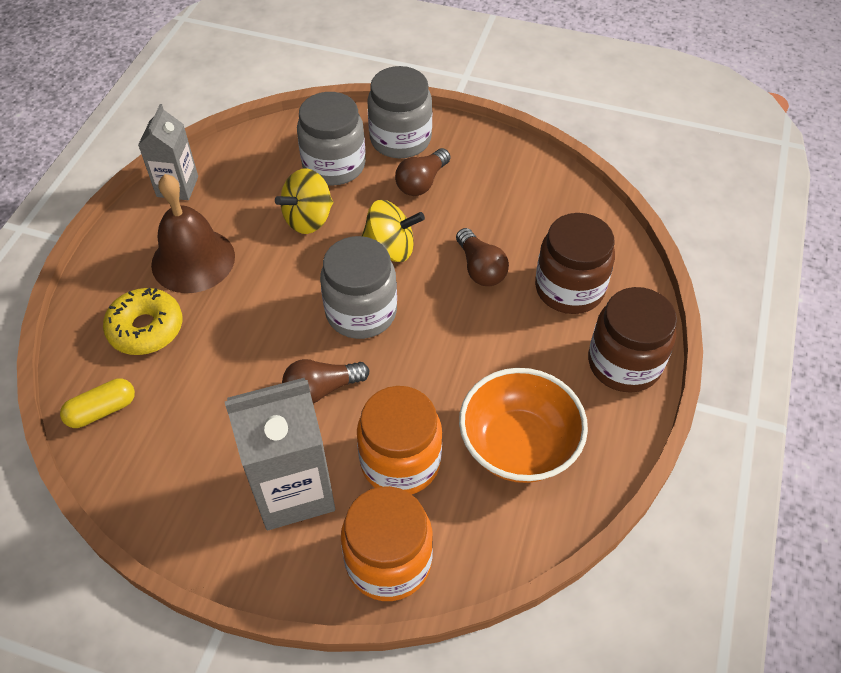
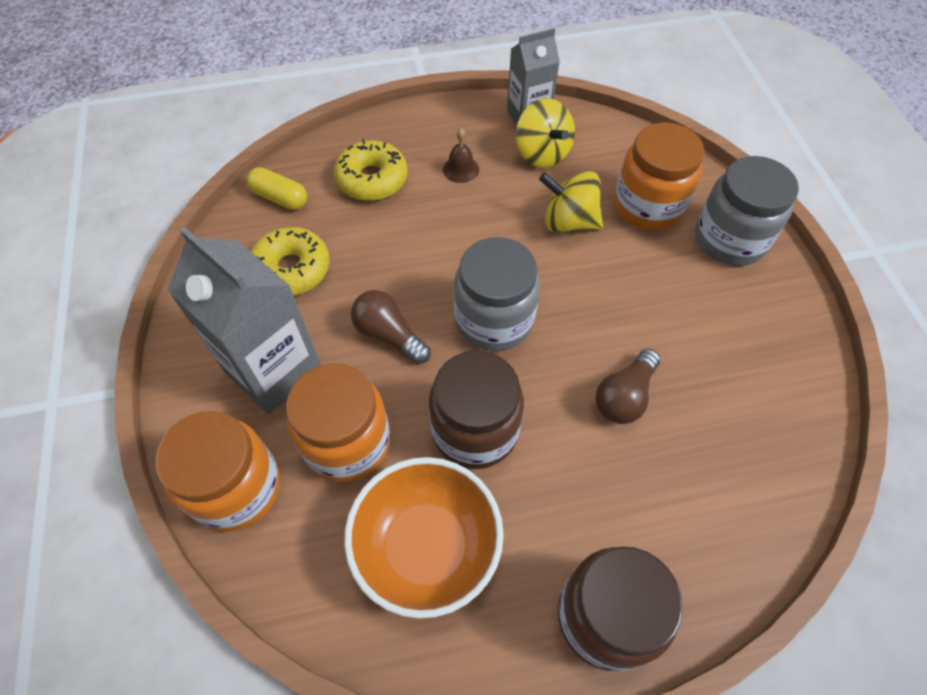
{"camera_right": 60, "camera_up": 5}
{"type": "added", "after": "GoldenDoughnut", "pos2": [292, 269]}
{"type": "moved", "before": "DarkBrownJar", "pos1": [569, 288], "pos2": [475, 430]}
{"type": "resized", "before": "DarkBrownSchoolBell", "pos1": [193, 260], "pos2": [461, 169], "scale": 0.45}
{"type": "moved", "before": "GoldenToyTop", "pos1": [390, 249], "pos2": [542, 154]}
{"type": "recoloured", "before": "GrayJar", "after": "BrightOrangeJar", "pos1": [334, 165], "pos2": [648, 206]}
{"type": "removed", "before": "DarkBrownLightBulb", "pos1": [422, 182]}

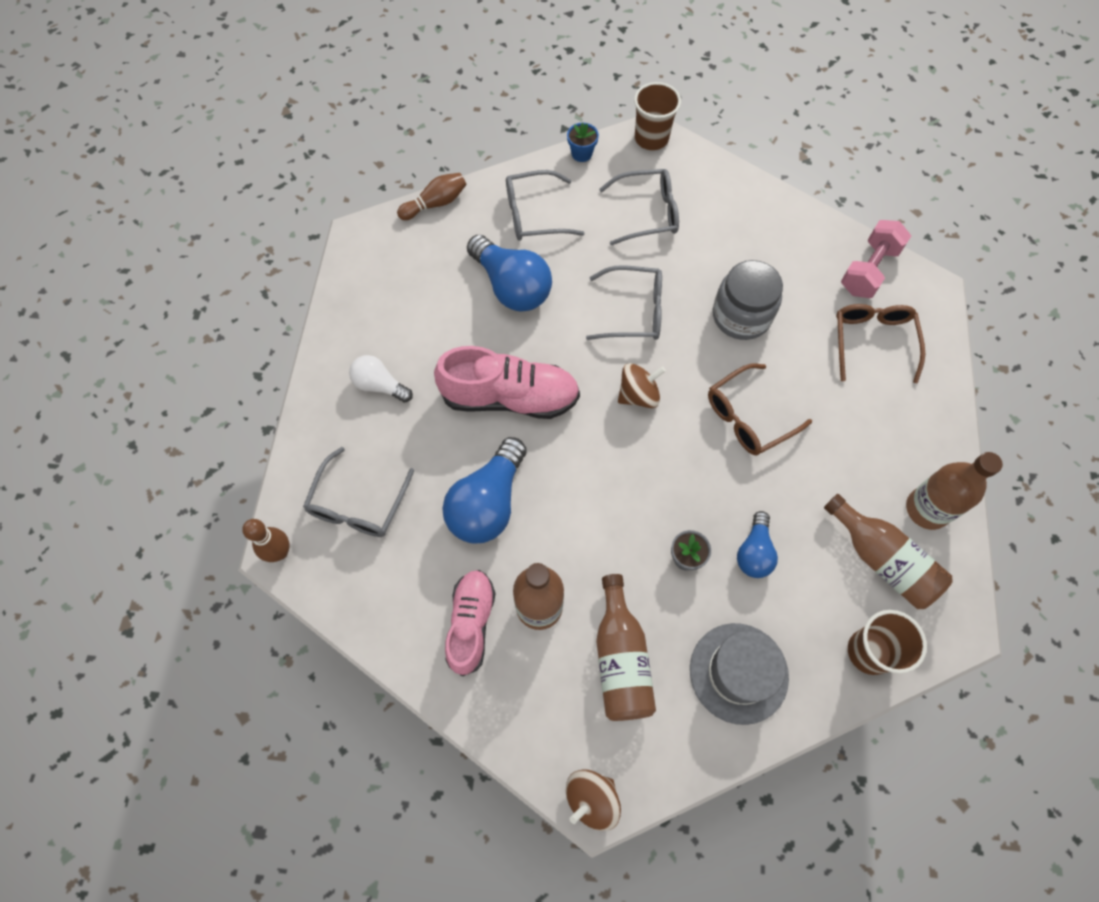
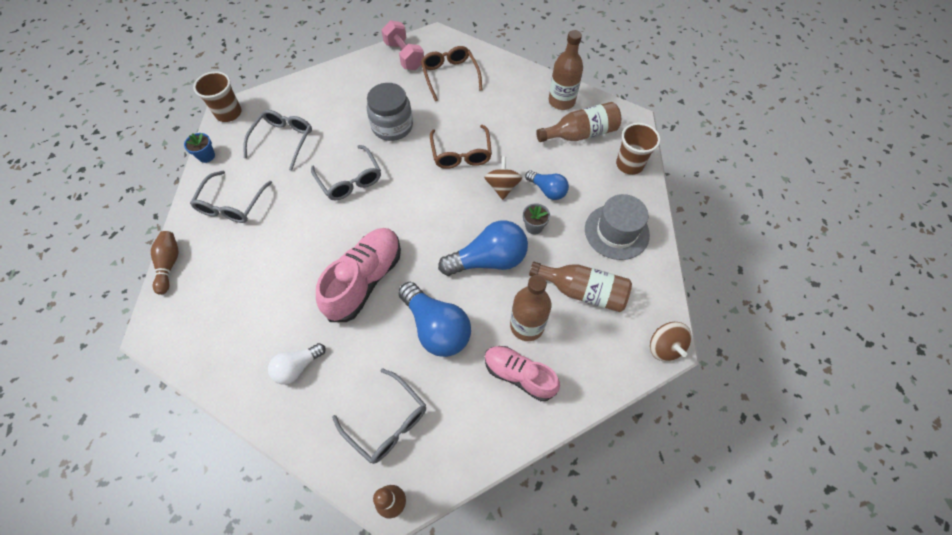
{"camera_right": -65, "camera_up": -5}
{"type": "turned", "before": "GrayGlasses", "pos1": [633, 311], "pos2": [350, 180], "turn": 120}
{"type": "turned", "before": "DarkBrownGlasses", "pos1": [872, 342], "pos2": [450, 76], "turn": 45}
{"type": "moved", "before": "BlueLightBulb", "pos1": [512, 287], "pos2": [489, 260]}
{"type": "moved", "before": "DarkBrownToyTop", "pos1": [638, 395], "pos2": [502, 187]}

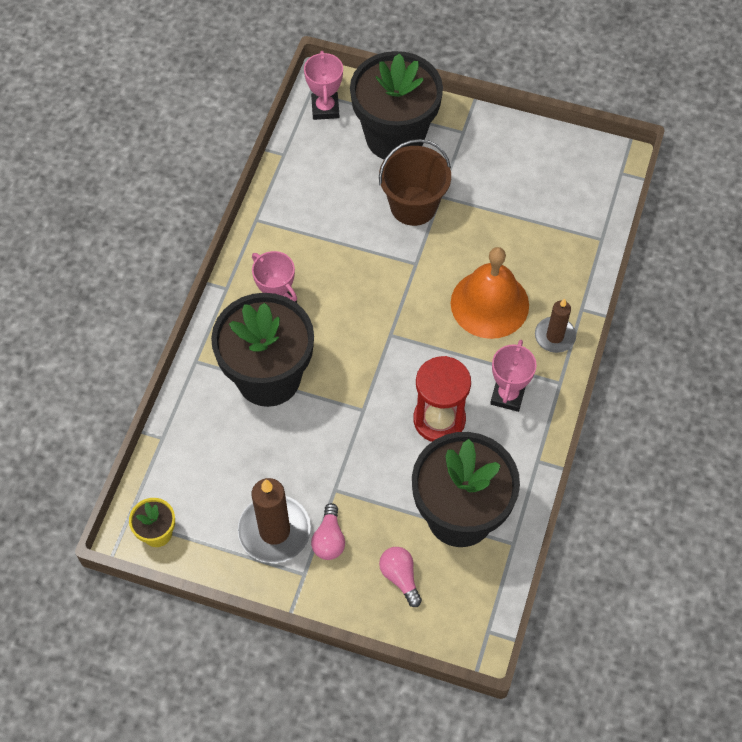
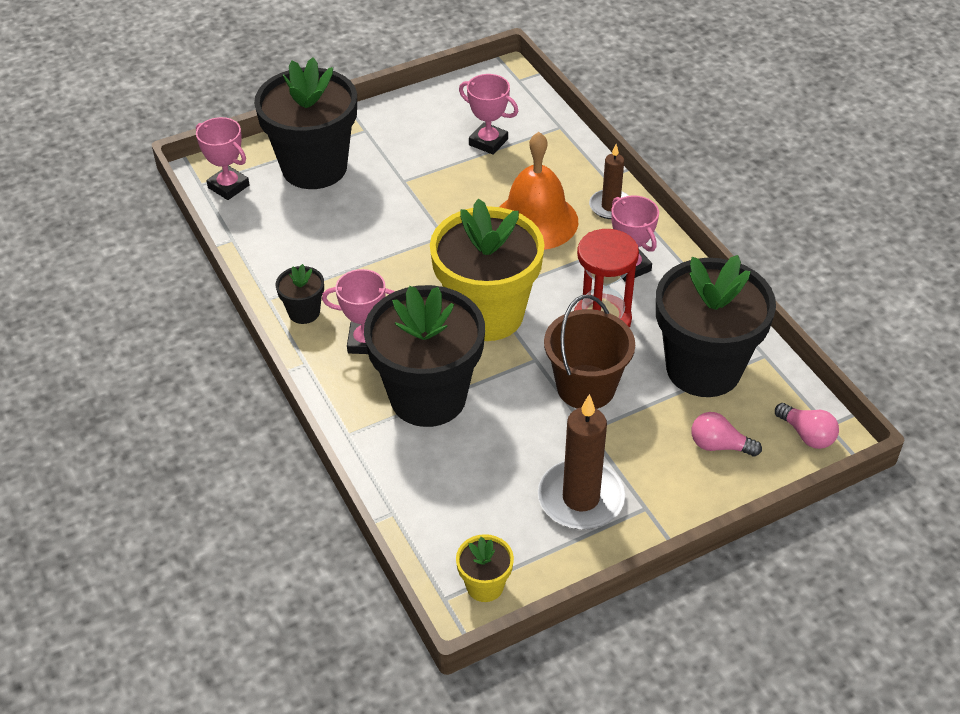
{"camera_right": -45, "camera_up": -15}
{"type": "added", "after": "JetBlackPottedPlant", "pos2": [304, 312]}
{"type": "added", "after": "GoldenPottedPlant", "pos2": [487, 314]}
{"type": "added", "after": "PinkPrizeCup", "pos2": [488, 142]}
{"type": "moved", "before": "DarkBrownBucket", "pos1": [413, 206], "pos2": [586, 387]}
{"type": "moved", "before": "PinkLightBulb", "pos1": [329, 539], "pos2": [807, 435]}

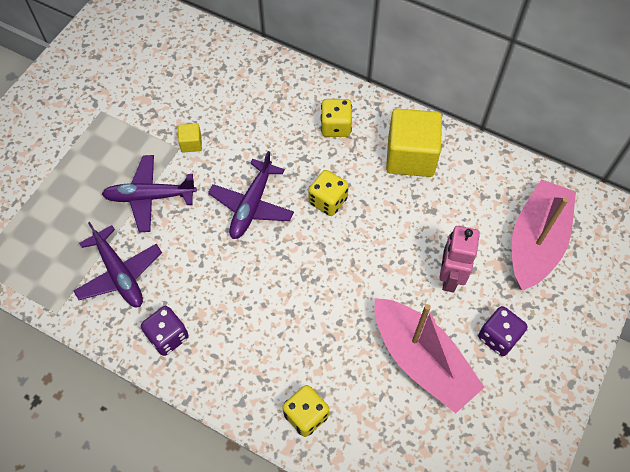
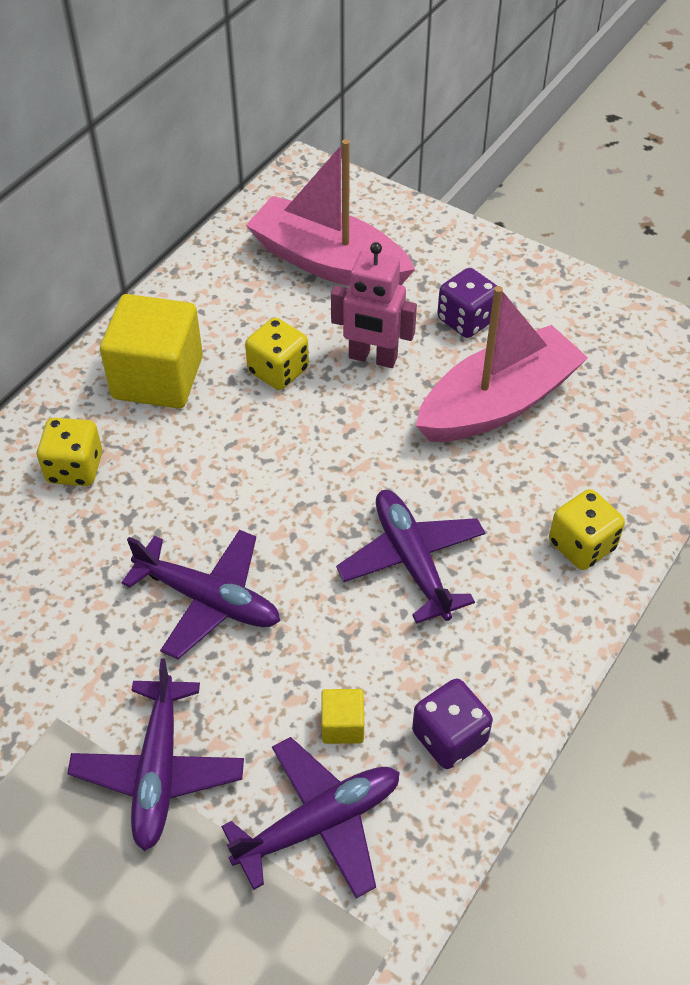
{"camera_right": -85, "camera_up": -10}
{"type": "moved", "before": "GoldenGameDie", "pos1": [328, 201], "pos2": [278, 371]}
{"type": "moved", "before": "GoldenCube", "pos1": [191, 143], "pos2": [342, 725]}
{"type": "added", "after": "VioletPlane", "pos2": [411, 560]}

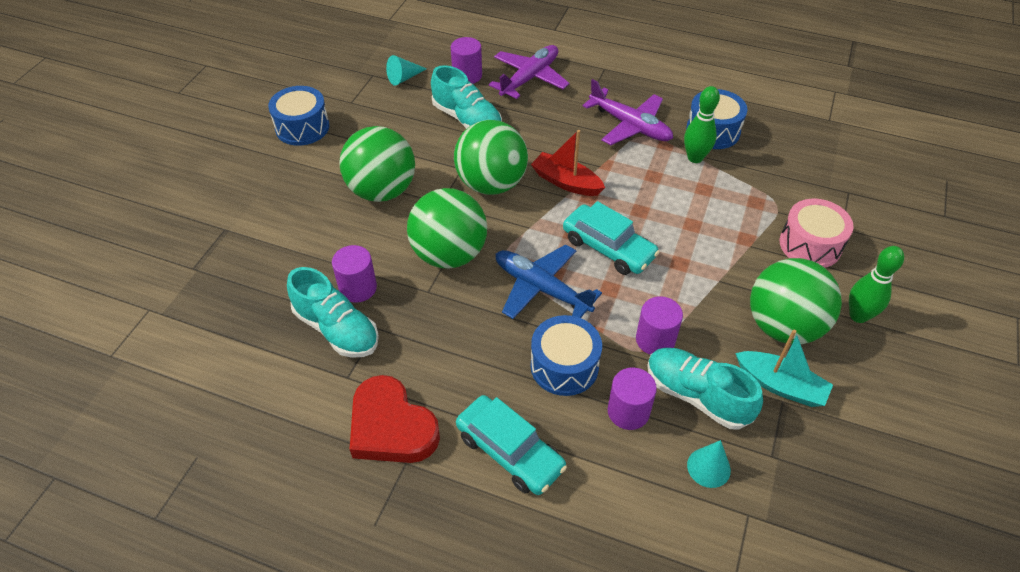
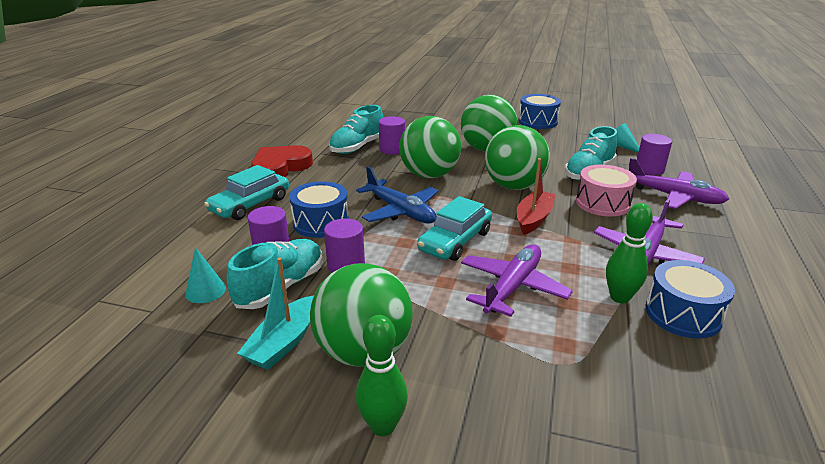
{"camera_right": 85, "camera_up": -20}
{"type": "turned", "before": "BluePlane", "pos1": [541, 288], "pos2": [400, 211], "turn": 105}
{"type": "added", "after": "VioletPlane", "pos2": [512, 287]}
{"type": "moved", "before": "PinkSnareDrum", "pos1": [810, 245], "pos2": [602, 203]}

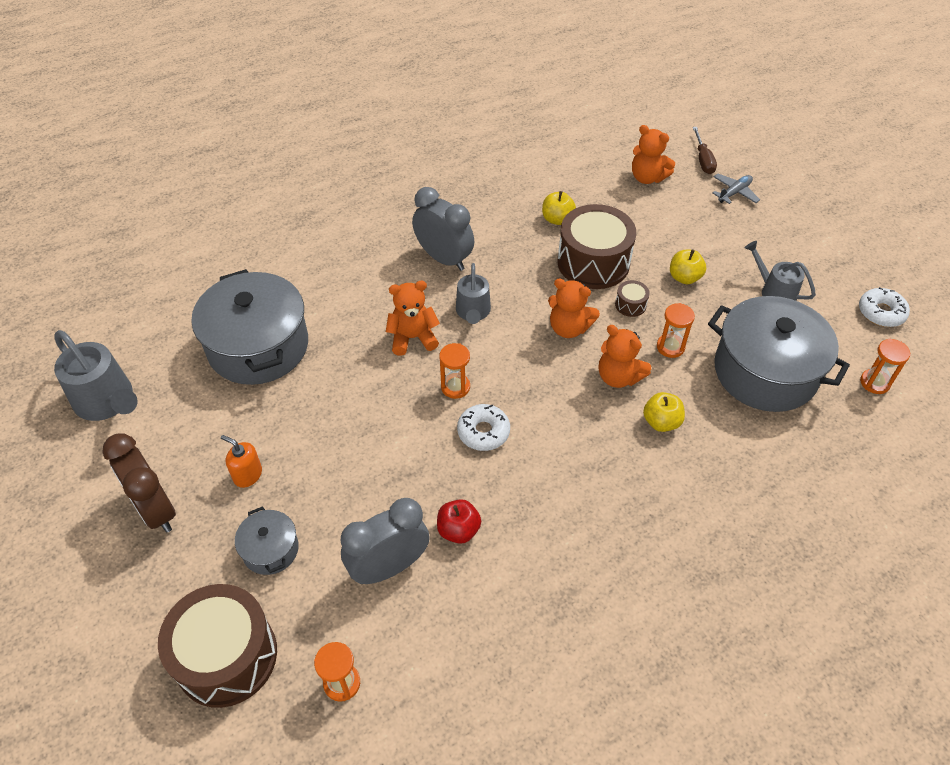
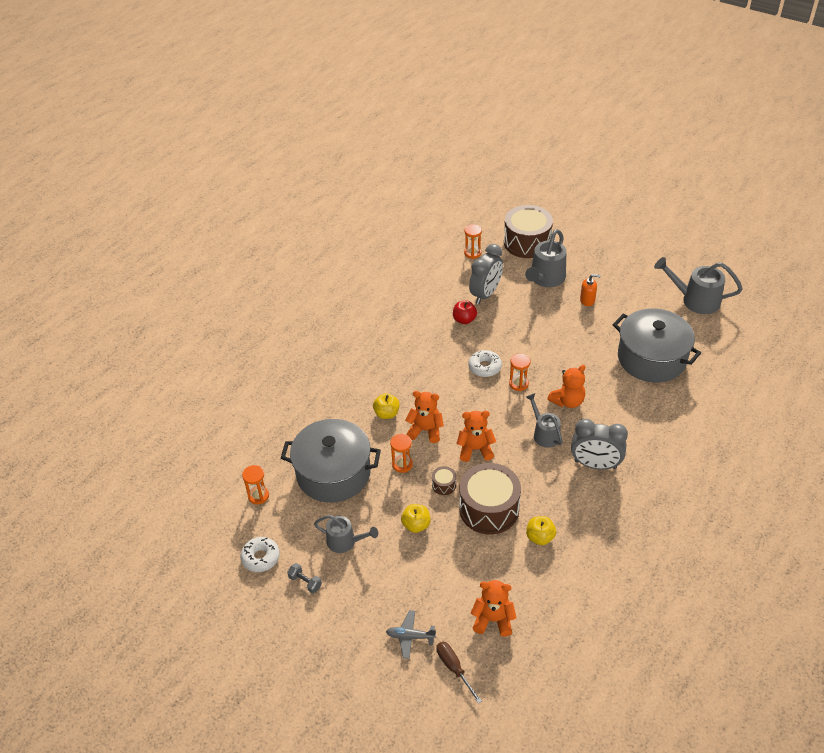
{"camera_right": 155, "camera_up": -5}
{"type": "added", "after": "GrayHandWeight", "pos2": [305, 582]}
{"type": "turned", "before": "GrayPlane", "pos1": [734, 193], "pos2": [410, 636], "turn": 75}
{"type": "replaced", "before": "GrayCookingPot", "after": "GrayWateringPot", "pos1": [270, 549], "pos2": [545, 279]}
{"type": "removed", "before": "DarkBrownClock", "pos1": [156, 510]}

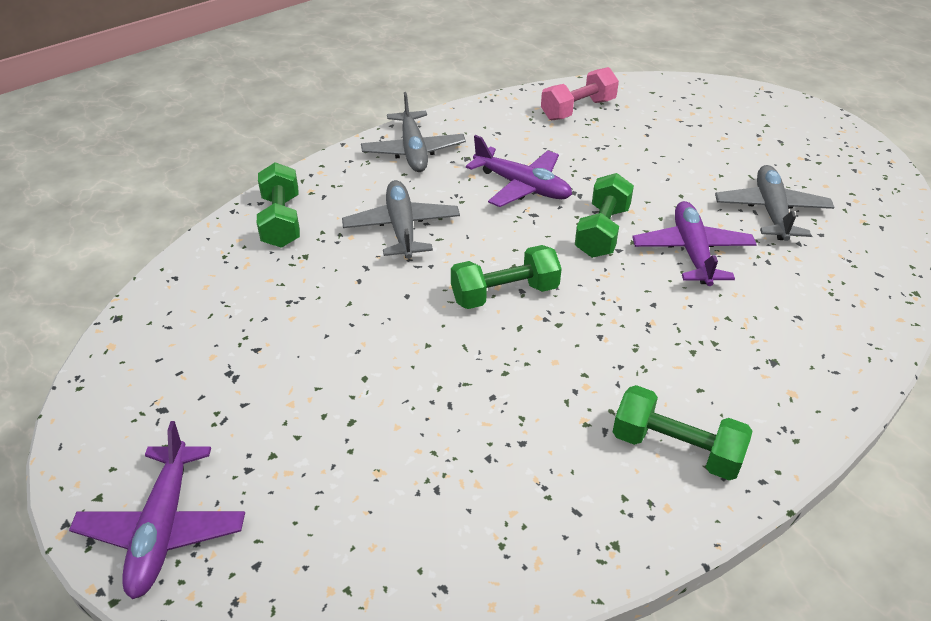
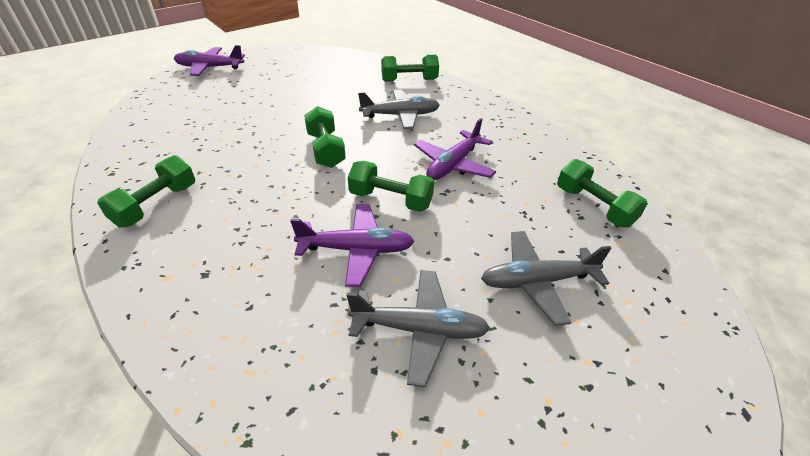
{"camera_right": 90, "camera_up": 0}
{"type": "moved", "before": "GrayPlane", "pos1": [413, 151], "pos2": [537, 281]}
{"type": "recoloured", "before": "PinkHandWeight", "after": "GreenHandWeight", "pos1": [578, 110], "pos2": [593, 206]}

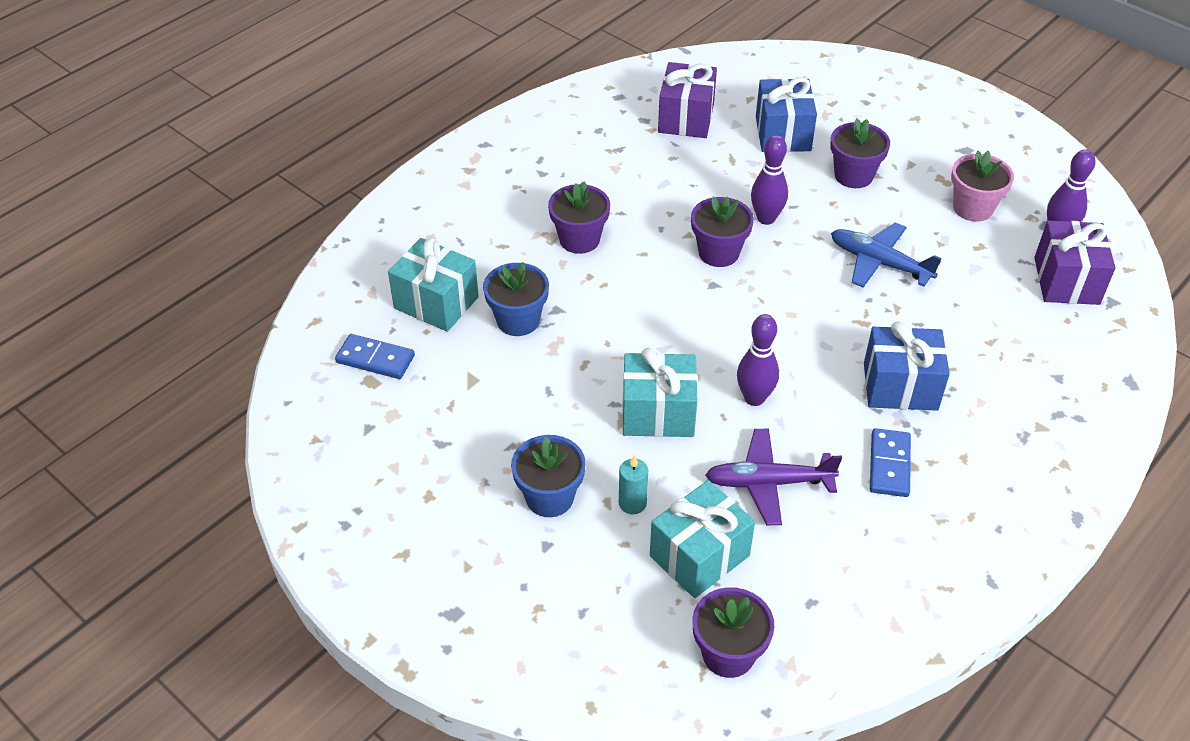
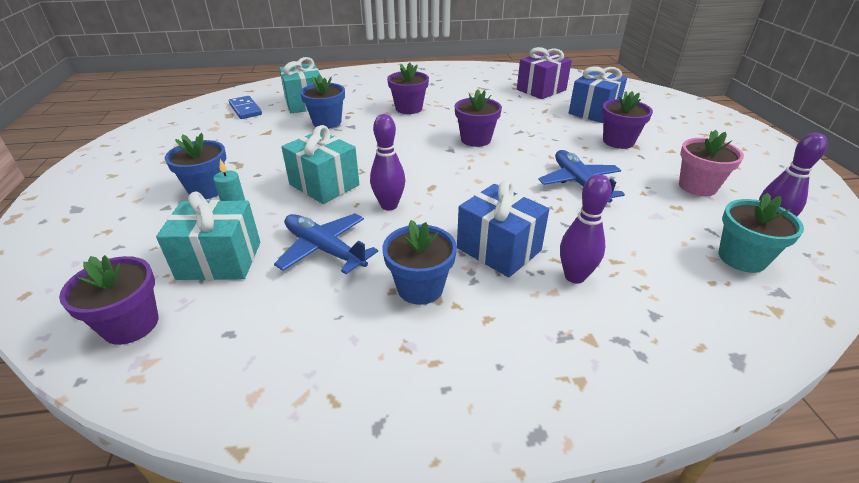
{"camera_right": 40, "camera_up": -10}
{"type": "recoloured", "before": "VioletPlane", "after": "BluePlane", "pos1": [769, 483], "pos2": [325, 249]}
{"type": "replaced", "before": "BlueDominoTile", "after": "BluePottedPlant", "pos1": [889, 465], "pos2": [420, 288]}
{"type": "moved", "before": "VioletTenpin", "pos1": [766, 218], "pos2": [574, 276]}
{"type": "replaced", "before": "VioletWrappedGift", "after": "AquaPottedPlant", "pos1": [1066, 281], "pos2": [741, 258]}

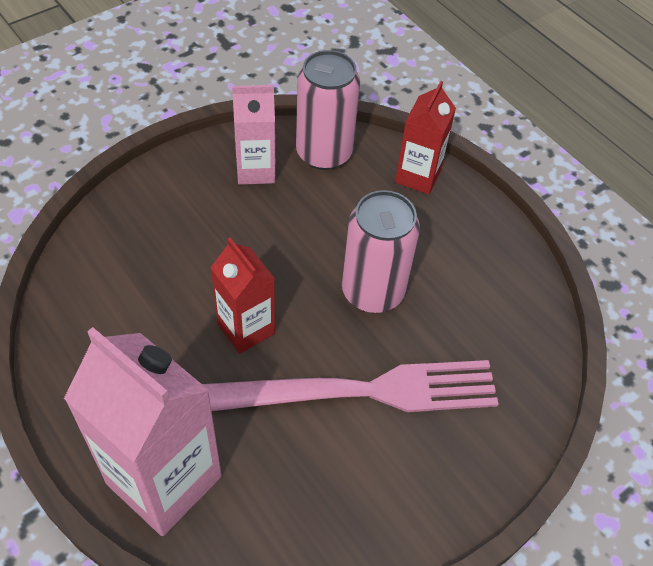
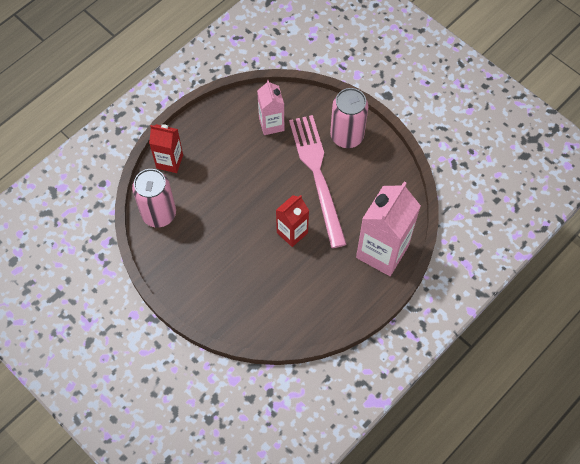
{"camera_right": -95, "camera_up": 10}
{"type": "moved", "before": "PinkJuiceCarton", "pos1": [256, 170], "pos2": [271, 124]}
{"type": "moved", "before": "PinkTin", "pos1": [372, 291], "pos2": [347, 136]}

